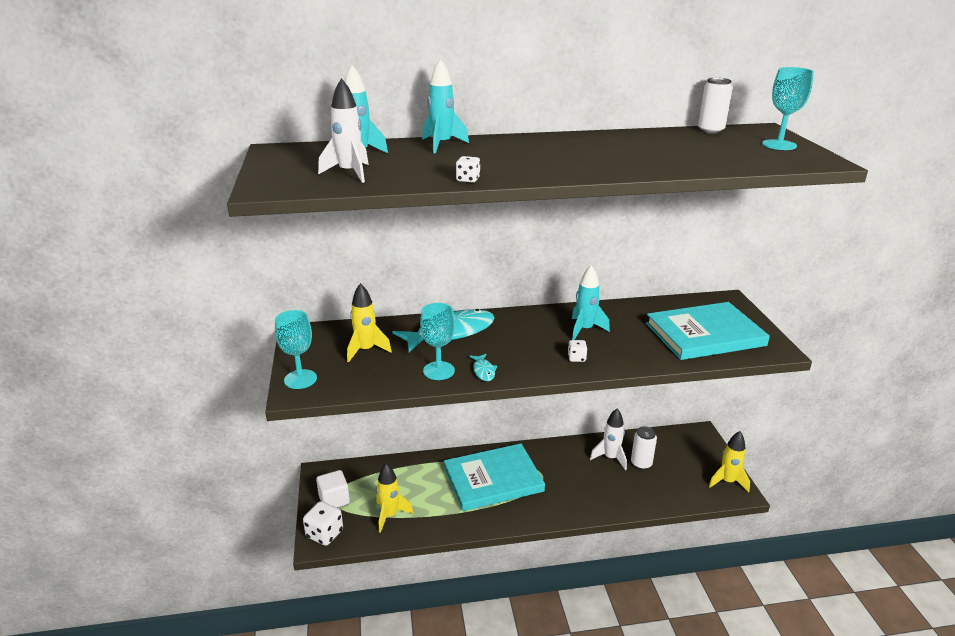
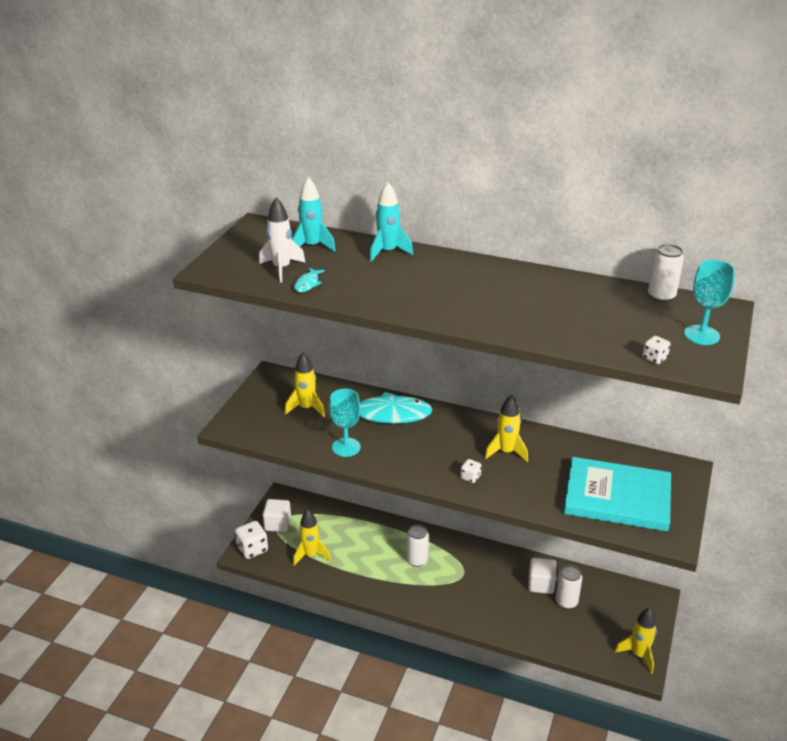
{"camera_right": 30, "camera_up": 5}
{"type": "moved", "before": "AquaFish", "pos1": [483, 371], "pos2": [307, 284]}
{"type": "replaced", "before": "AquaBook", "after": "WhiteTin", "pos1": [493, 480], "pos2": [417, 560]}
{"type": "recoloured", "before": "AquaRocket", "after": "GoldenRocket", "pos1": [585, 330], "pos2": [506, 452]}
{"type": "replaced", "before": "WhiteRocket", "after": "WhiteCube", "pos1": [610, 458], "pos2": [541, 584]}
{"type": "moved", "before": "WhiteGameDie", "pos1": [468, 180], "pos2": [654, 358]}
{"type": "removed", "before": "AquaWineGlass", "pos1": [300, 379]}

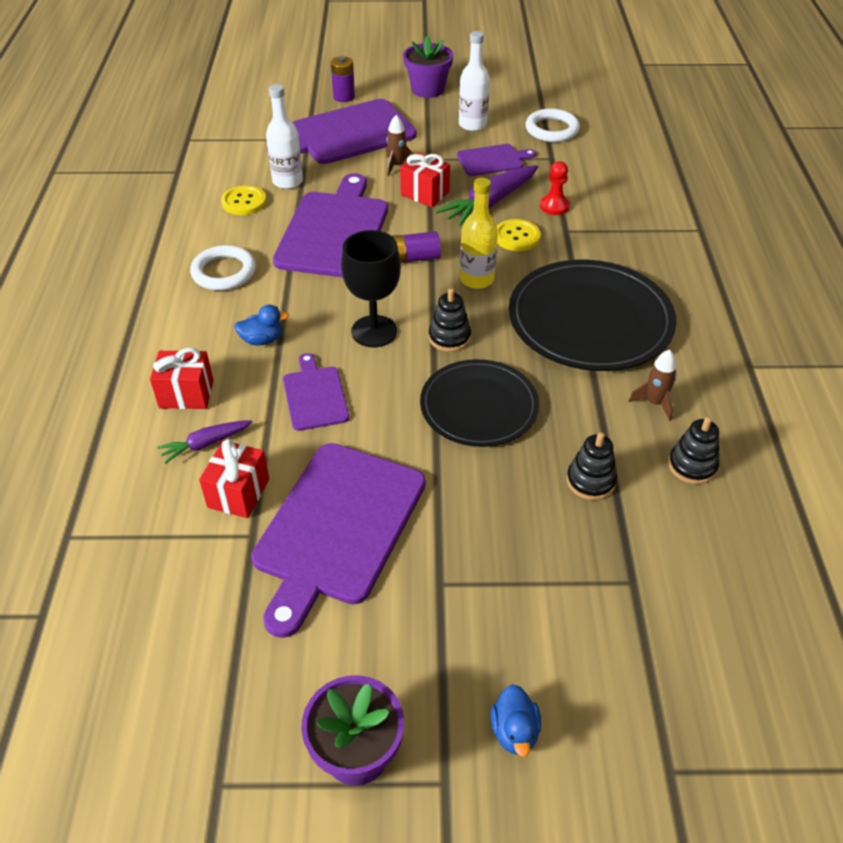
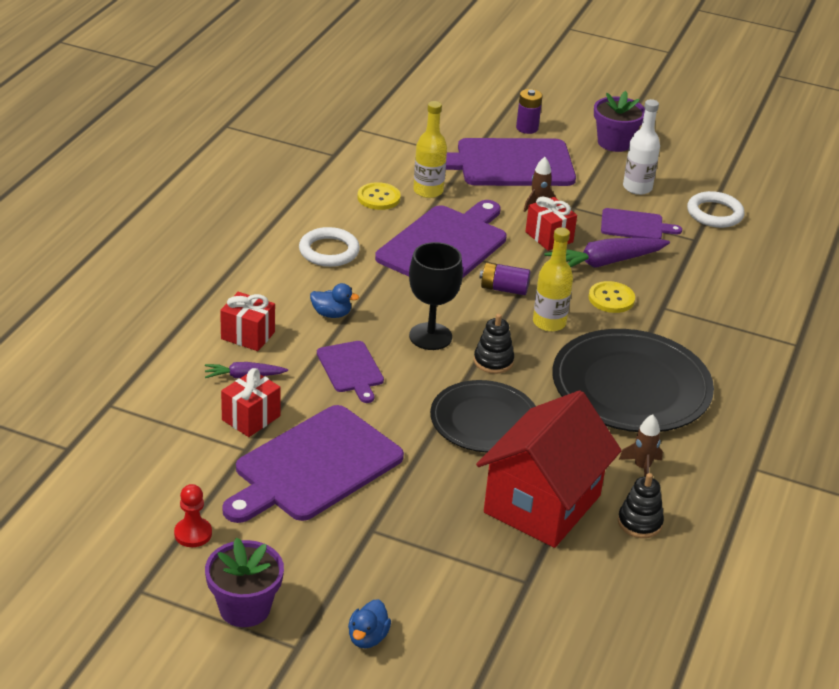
{"camera_right": 20, "camera_up": -10}
{"type": "moved", "before": "CrimsonPawn", "pos1": [554, 206], "pos2": [193, 534]}
{"type": "turned", "before": "VioletChoppingBoard", "pos1": [315, 395], "pos2": [351, 369], "turn": 150}
{"type": "recoloured", "before": "WhiteFlask", "after": "GoldenFlask", "pos1": [287, 181], "pos2": [428, 191]}
{"type": "replaced", "before": "JetBlackRingStacker", "after": "CrimsonCottage", "pos1": [590, 481], "pos2": [542, 504]}

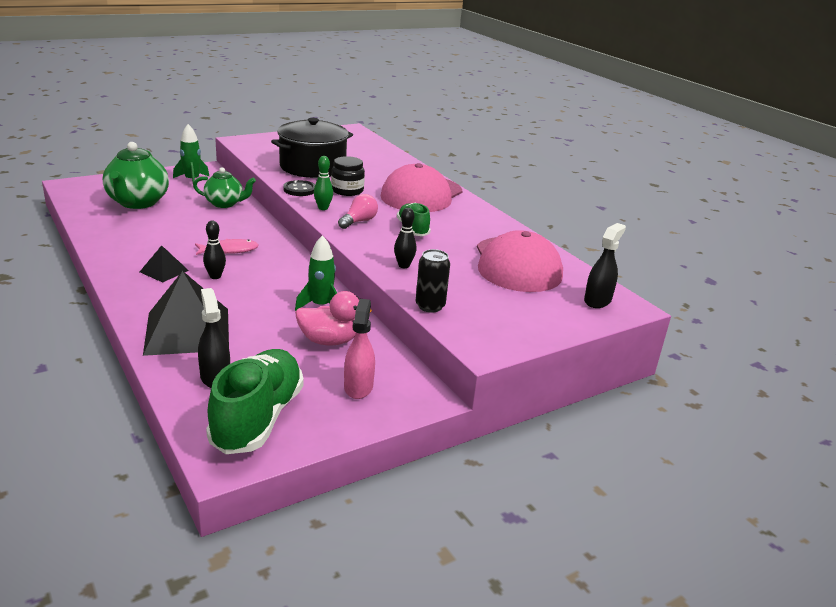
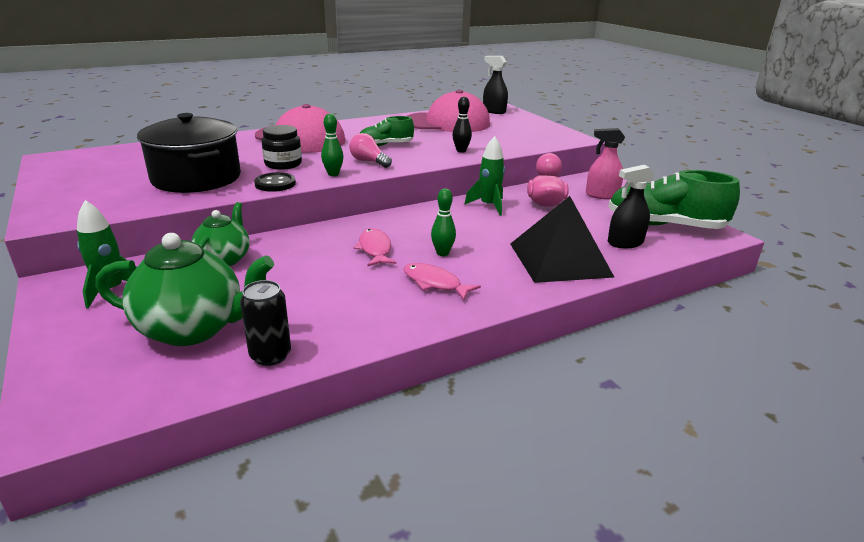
{"camera_right": -85, "camera_up": 0}
{"type": "moved", "before": "JetBlackTin", "pos1": [430, 306], "pos2": [270, 355]}
{"type": "replaced", "before": "JetBlackPyramid", "after": "PinkFish", "pos1": [164, 271], "pos2": [435, 283]}
{"type": "recoloured", "before": "JetBlackTenpin", "after": "GreenTenpin", "pos1": [215, 276], "pos2": [442, 253]}

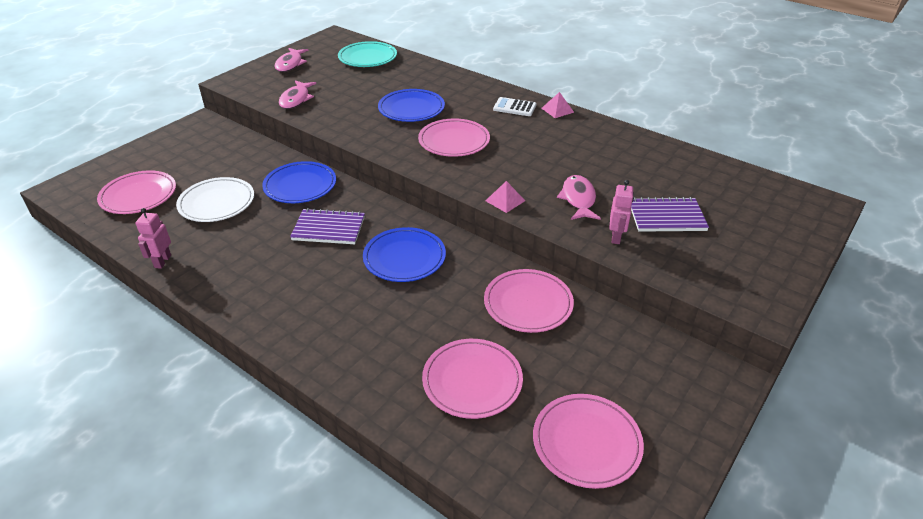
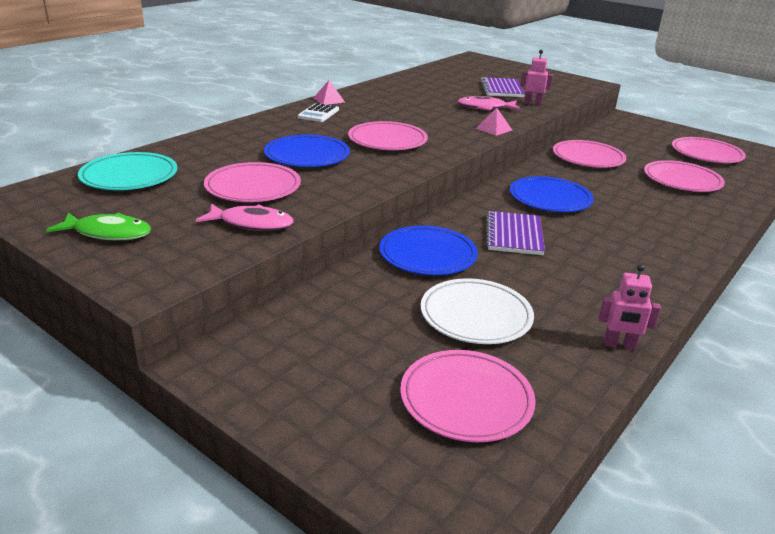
{"camera_right": -90, "camera_up": -10}
{"type": "recoloured", "before": "PinkFish", "after": "GreenFish", "pos1": [290, 64], "pos2": [108, 233]}
{"type": "added", "after": "PinkDinnerPlate", "pos2": [253, 187]}

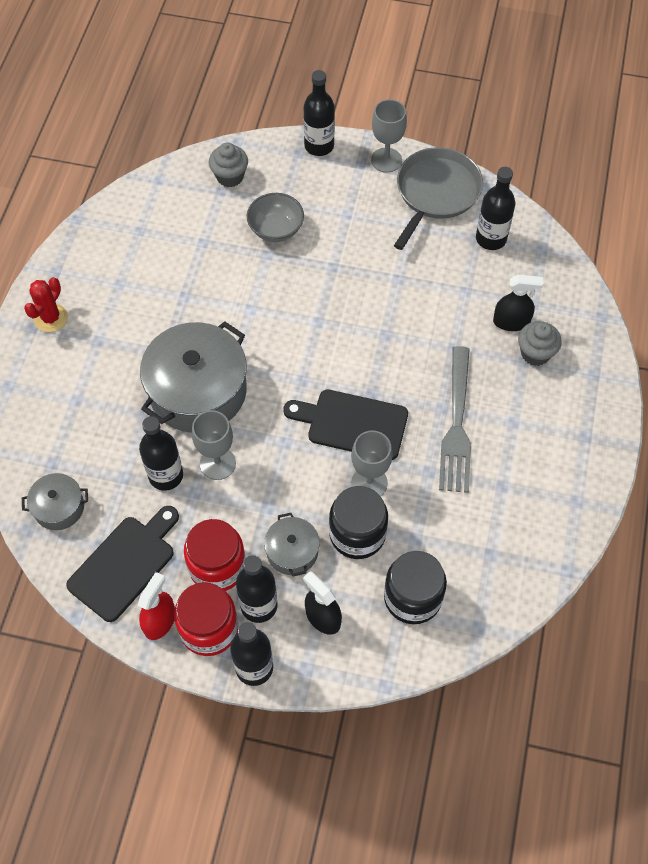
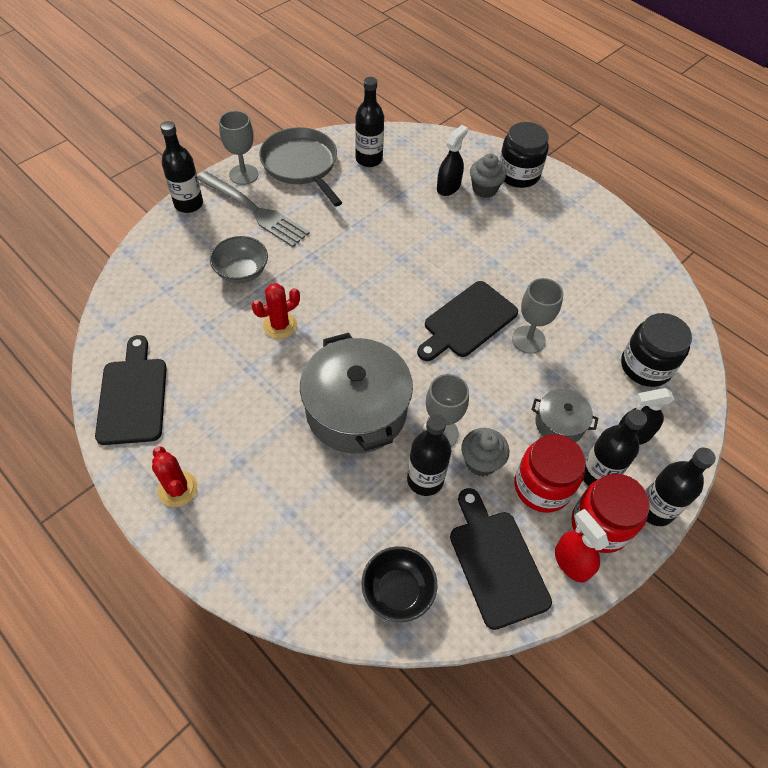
{"camera_right": -60, "camera_up": -5}
{"type": "added", "after": "JetBlackChoppingBoard", "pos2": [133, 396]}
{"type": "moved", "before": "GrayDinnerFork", "pos1": [456, 424], "pos2": [254, 210]}
{"type": "added", "after": "CrimsonPricklyPlant", "pos2": [280, 325]}
{"type": "replaced", "before": "GrayCookingPot", "after": "JetBlackBowl", "pos1": [59, 507], "pos2": [398, 591]}
{"type": "moved", "before": "GrayFairyCake", "pos1": [230, 177], "pos2": [481, 462]}
{"type": "moved", "before": "JetBlackJar", "pos1": [357, 534], "pos2": [518, 174]}

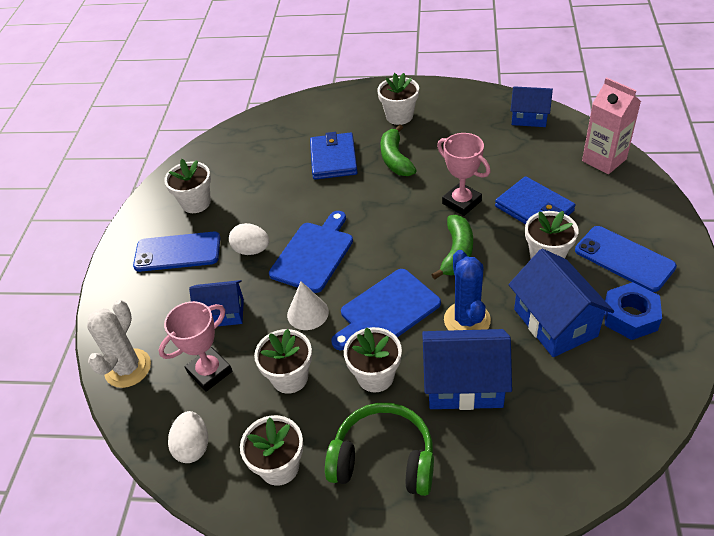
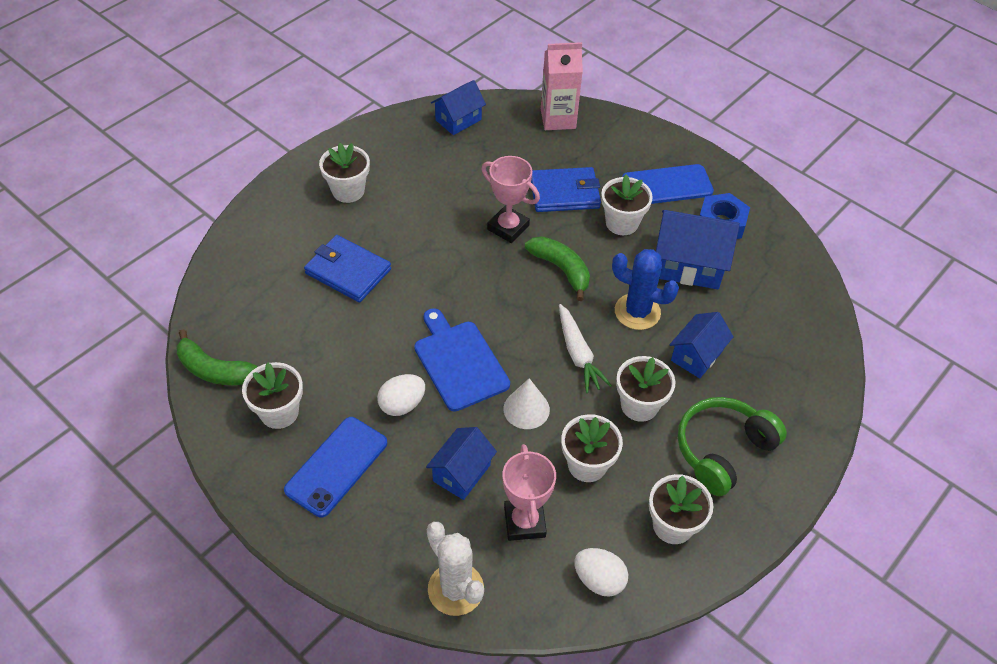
{"camera_right": -60, "camera_up": 5}
{"type": "moved", "before": "GreenBananaFruit", "pos1": [395, 159], "pos2": [214, 370]}
{"type": "turned", "before": "PinkPrizeCup", "pos1": [461, 202], "pos2": [508, 227], "turn": 45}
{"type": "replaced", "before": "BlueChoppingBoard", "after": "WhiteRootVegetable", "pos1": [387, 310], "pos2": [578, 354]}
{"type": "resized", "before": "BlueCottage", "pos1": [464, 384], "pos2": [696, 356], "scale": 0.64}

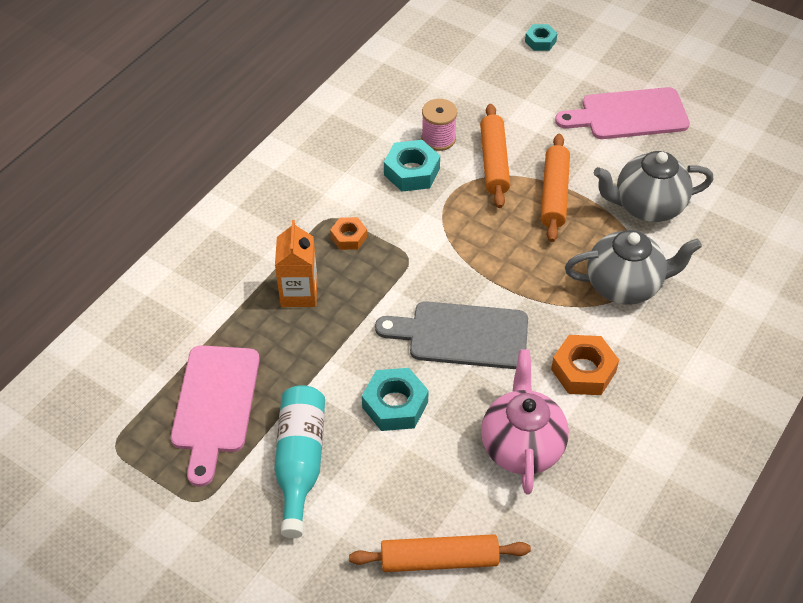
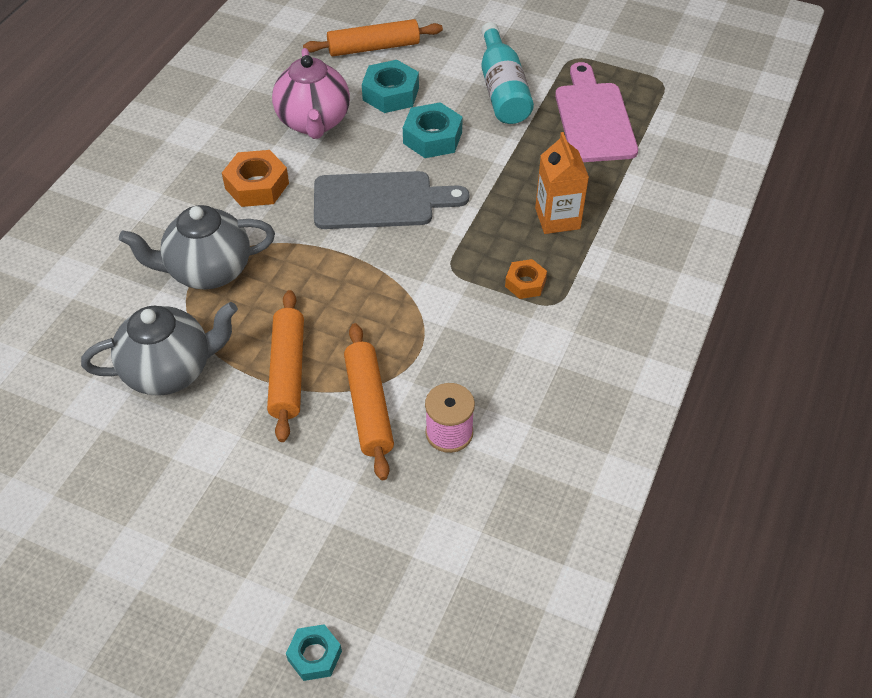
{"camera_right": 170, "camera_up": 0}
{"type": "moved", "before": "AquaHexagonNut", "pos1": [411, 172], "pos2": [390, 94]}
{"type": "removed", "before": "PinkChoppingBoard", "pos1": [628, 115]}

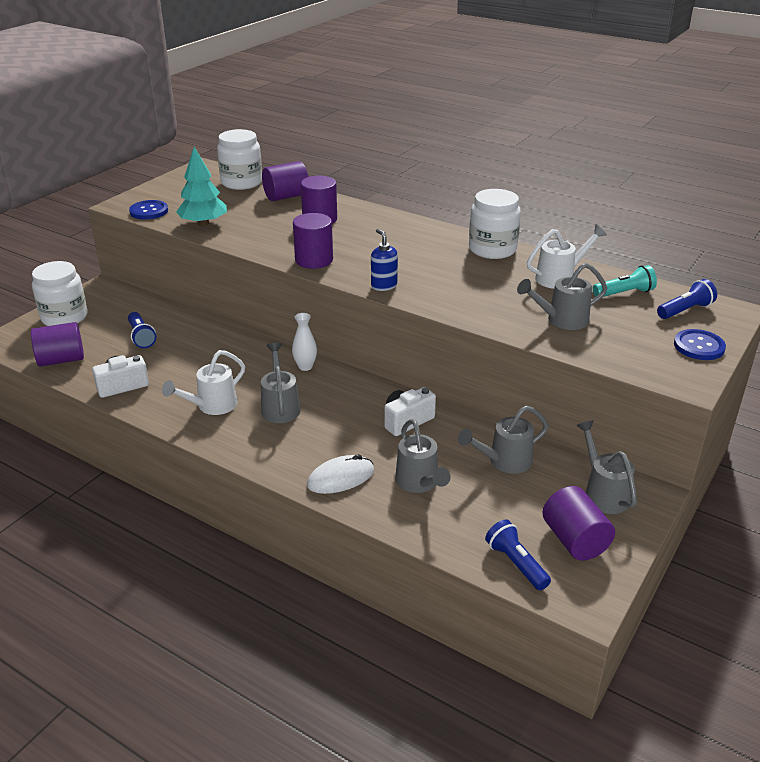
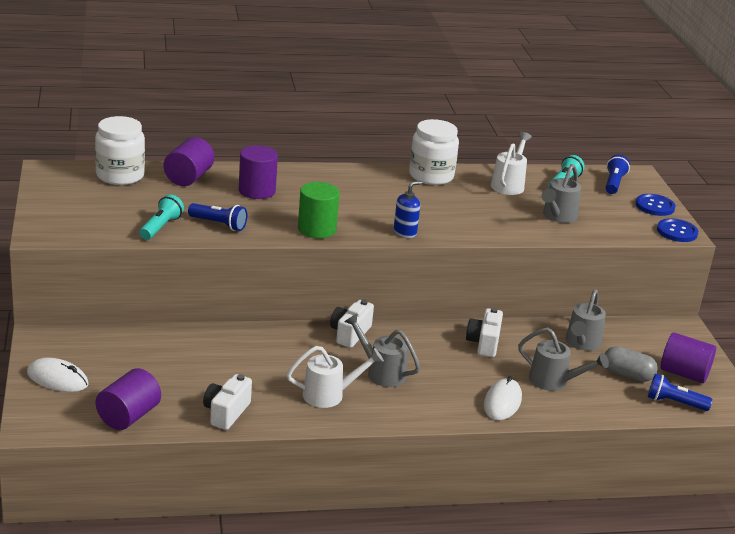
{"camera_right": -45, "camera_up": -5}
{"type": "replaced", "before": "WhiteJar", "after": "WhiteMouse", "pos1": [64, 317], "pos2": [57, 379]}
{"type": "replaced", "before": "AquaTree", "after": "AquaFlashlight", "pos1": [203, 223], "pos2": [161, 227]}
{"type": "moved", "before": "BlueFlashlight", "pos1": [141, 337], "pos2": [219, 224]}
{"type": "turned", "before": "WhiteWateringPot", "pos1": [212, 406], "pos2": [329, 395], "turn": -105}
{"type": "recoloured", "before": "VioletSolidCylinder", "after": "GreenSolidCylinder", "pos1": [314, 260], "pos2": [317, 229]}
{"type": "replaced", "before": "WhiteTallVase", "after": "WhitePhotoCamera", "pos1": [305, 367], "pos2": [350, 334]}
{"type": "turned", "before": "BlueSoapPump", "pos1": [384, 286], "pos2": [405, 232], "turn": 120}
{"type": "added", "after": "GrayPill", "pos2": [627, 375]}
{"type": "moved", "before": "BlueButton", "pos1": [149, 211], "pos2": [677, 232]}
{"type": "removed", "before": "GrayWateringPot", "pos1": [603, 493]}

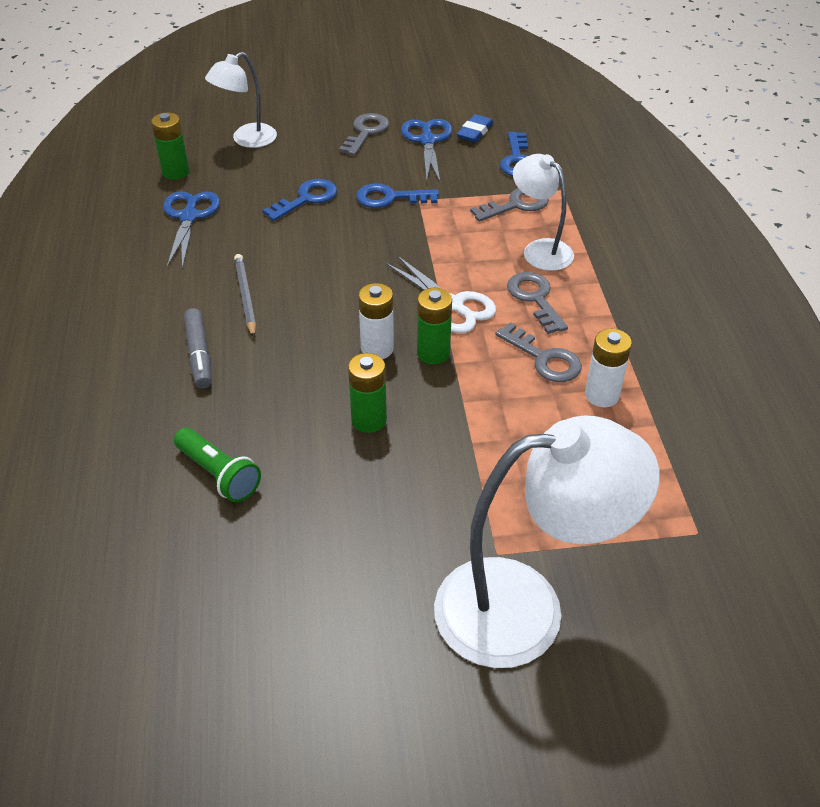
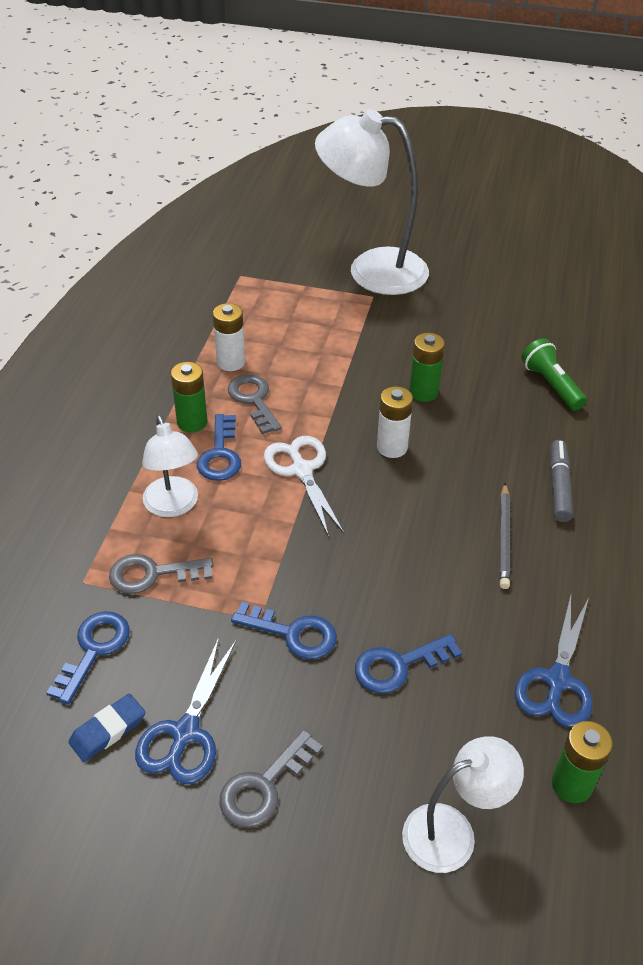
{"camera_right": -160, "camera_up": 0}
{"type": "moved", "before": "GreenPowerCell", "pos1": [433, 353], "pos2": [192, 422]}
{"type": "recoloured", "before": "GrayKey", "after": "BlueKey", "pos1": [535, 298], "pos2": [220, 454]}

